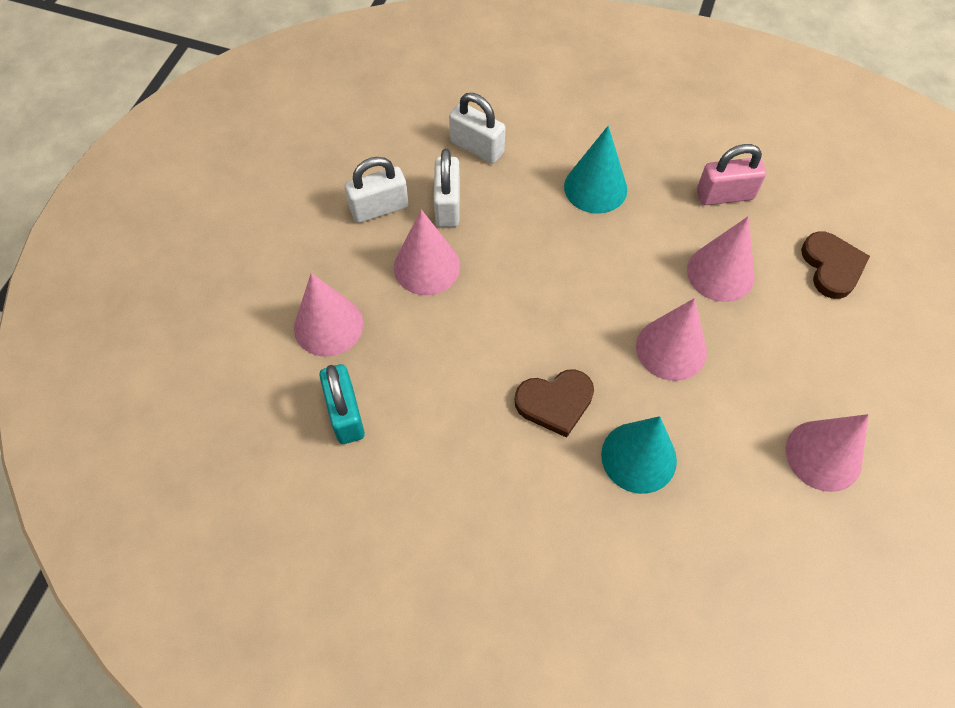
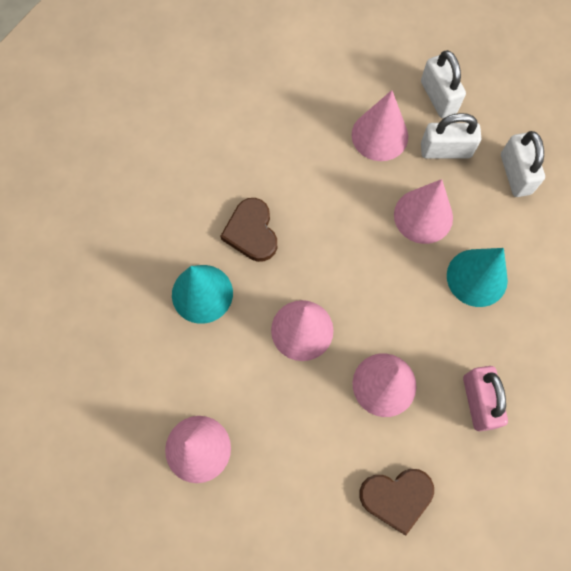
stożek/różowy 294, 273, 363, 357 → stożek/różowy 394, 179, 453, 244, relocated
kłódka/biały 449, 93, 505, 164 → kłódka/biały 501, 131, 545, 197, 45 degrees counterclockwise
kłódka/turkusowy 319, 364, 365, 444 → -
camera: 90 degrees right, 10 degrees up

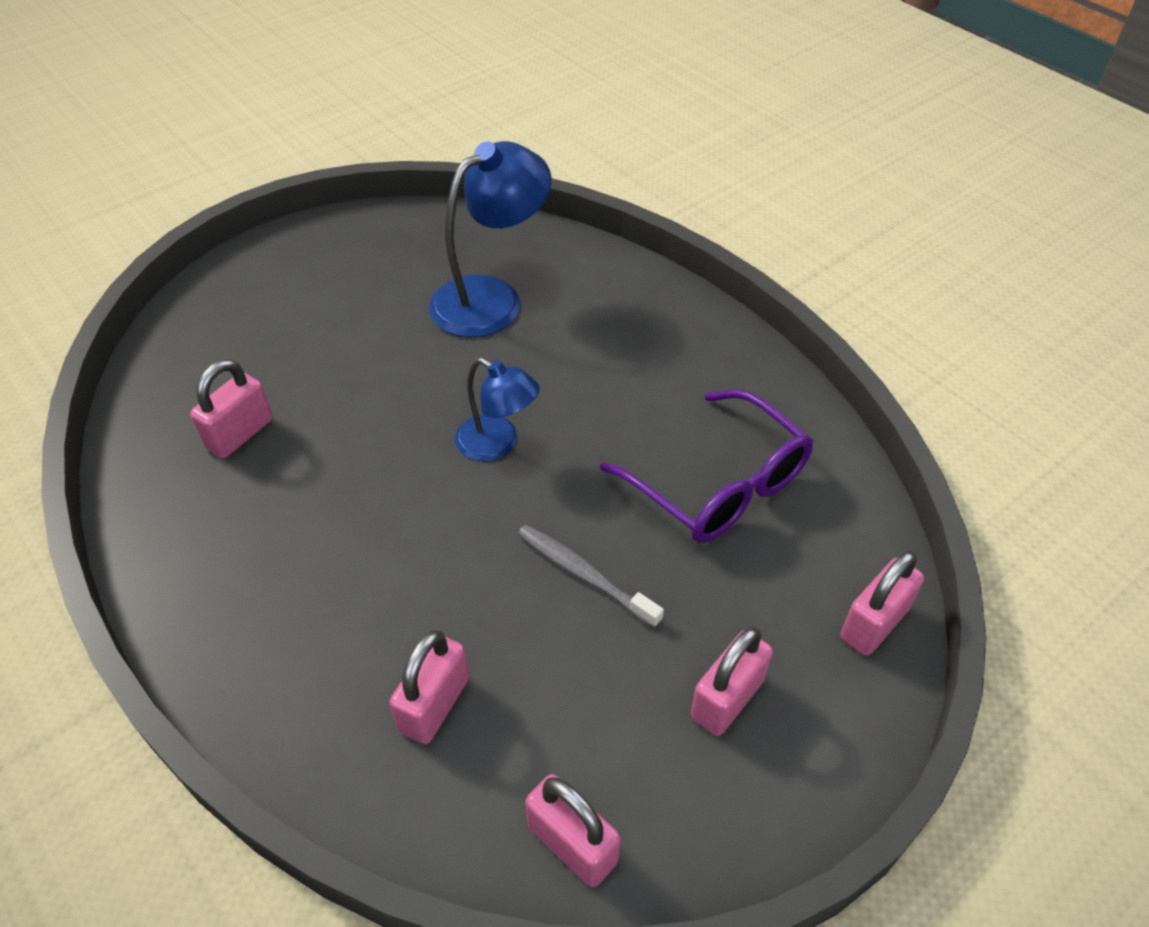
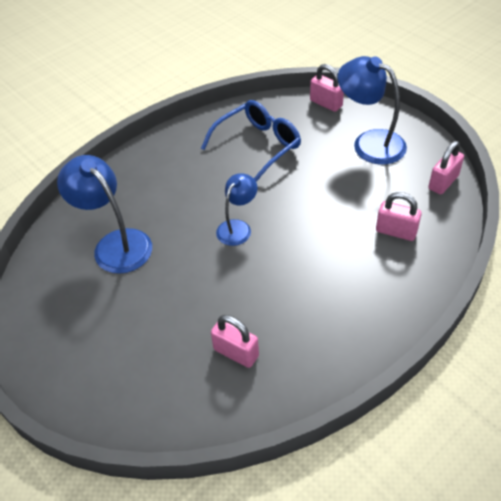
okulary/fioletowy 600, 389, 813, 543 → okulary/niebieski 201, 100, 301, 182
kłódka/różowy 691, 627, 773, 736 → lampka/niebieski 338, 56, 407, 165
szczoteczka do zębów/szary 518, 525, 664, 628 → -
camera: 90 degrees left, 0 degrees up

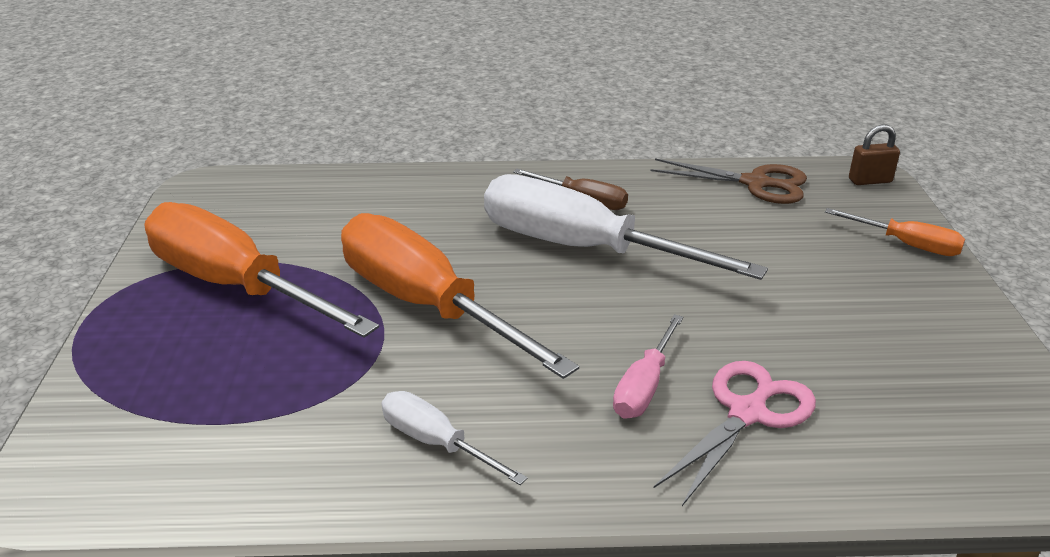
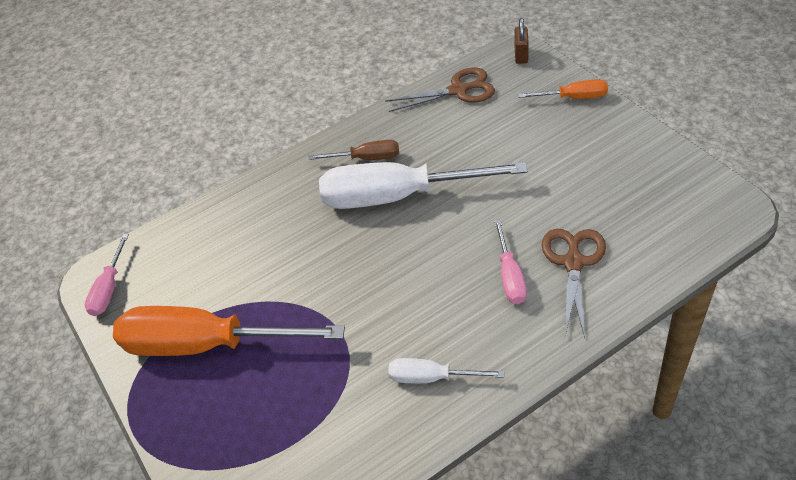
- → śrubokręt/różowy 85, 234, 129, 316
kłódka/brązowy 849, 124, 900, 185 → kłódka/brązowy 515, 18, 529, 64, 45 degrees counterclockwise
nożyczki/różowy 654, 361, 816, 506 → nożyczki/brązowy 542, 229, 606, 337
śrubokręt/pomarańczowy 341, 213, 579, 379 → -
camera: 25 degrees left, 15 degrees up

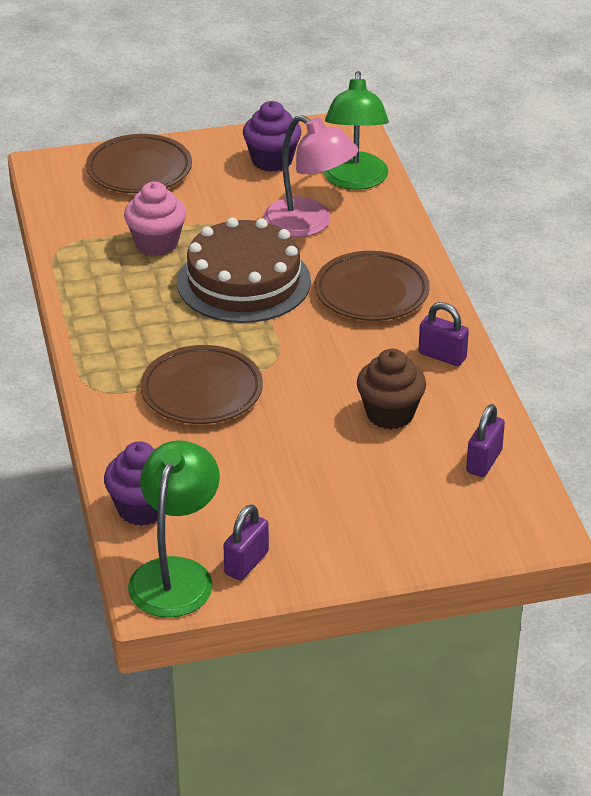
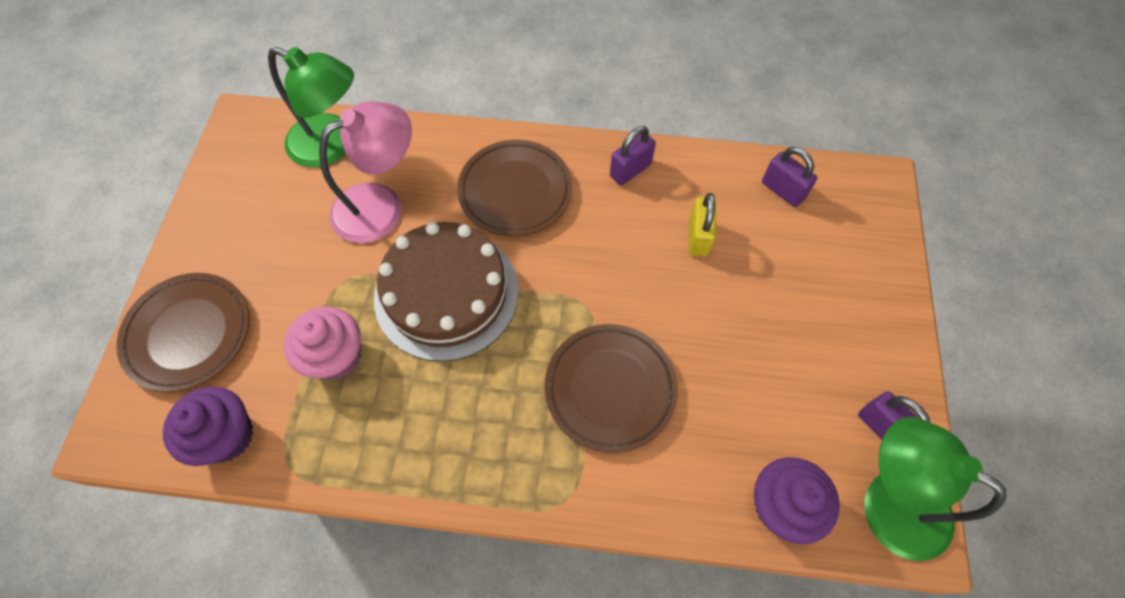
muffinka/fioletowy 243, 101, 301, 172 → muffinka/fioletowy 163, 387, 253, 466, relocated
muffinka/brązowy 357, 349, 426, 429 → kłódka/żółty 689, 193, 716, 257
camera: 70 degrees left, 25 degrees up

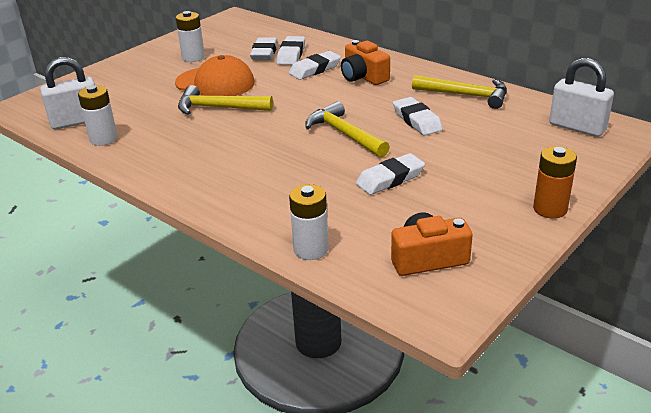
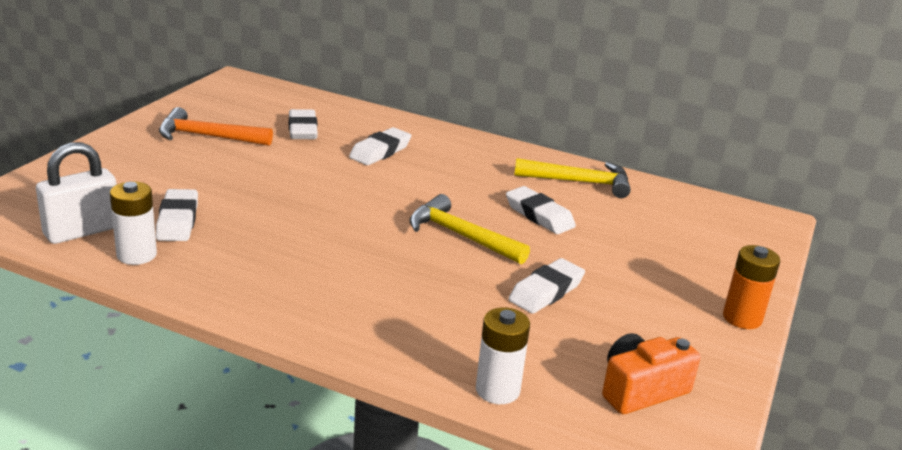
gumka do mazania/biały 277, 36, 305, 65 → gumka do mazania/biały 156, 189, 198, 241, relocated
bateria/biały 176, 11, 205, 62 → młotek/pomarańczowy 159, 107, 273, 146
czapka/pomarańczowy 175, 55, 255, 96 → -
młotek/żółty 178, 85, 273, 115 → -
aparat fotograficzny/pomarańczowy 341, 40, 390, 85 → -
kłódka/biały 549, 58, 614, 137 → -
camera: 20 degrees left, 5 degrees down

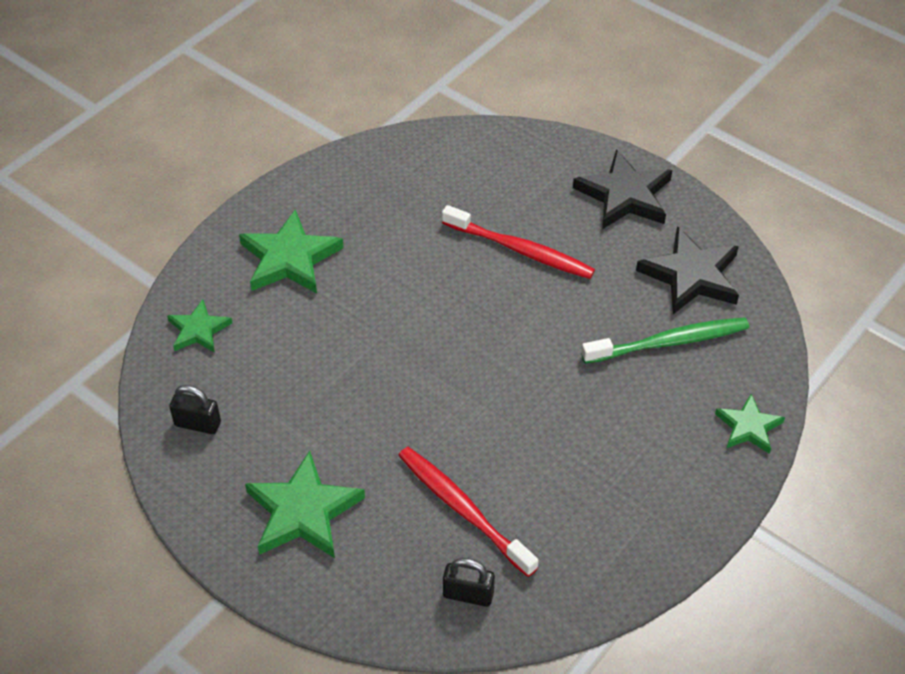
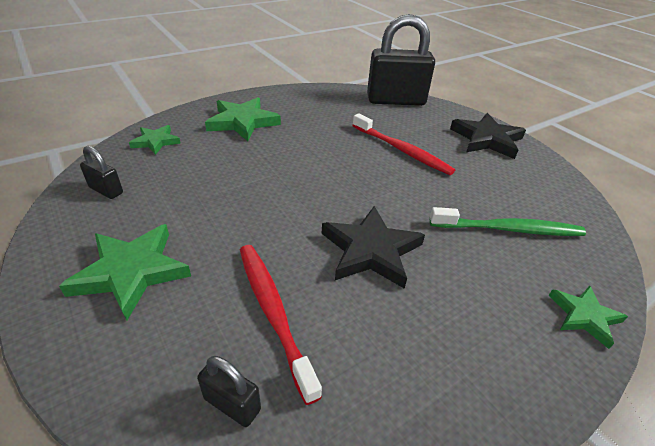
gwiazda/czarny 636, 226, 739, 314 → gwiazda/czarny 322, 206, 425, 289, relocated
- → kłódka/czarny 367, 14, 435, 106
camera: 15 degrees right, 10 degrees down

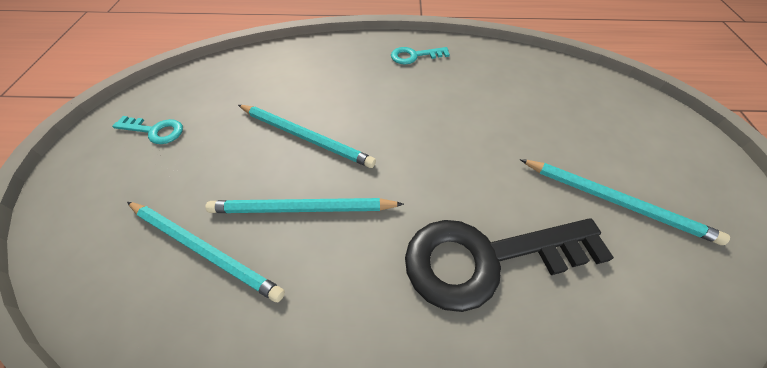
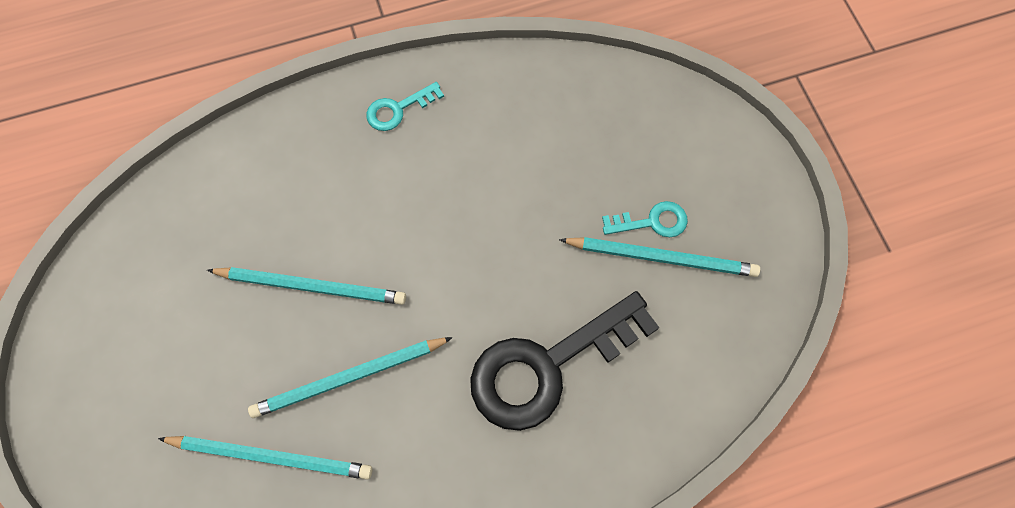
klucz/turkusowy 112, 116, 183, 144 → klucz/turkusowy 602, 201, 688, 237, relocated
camera: 20 degrees left, 15 degrees up

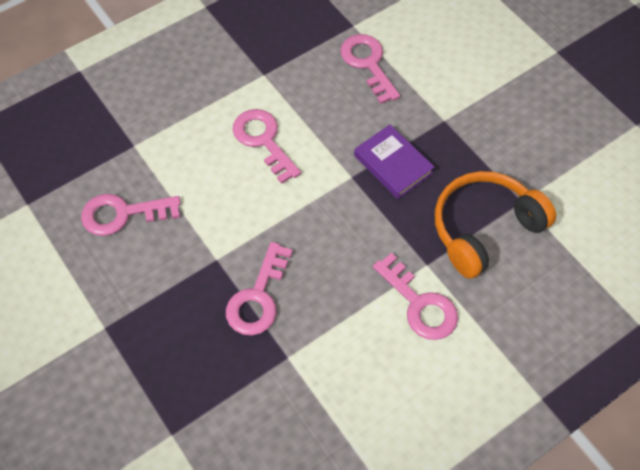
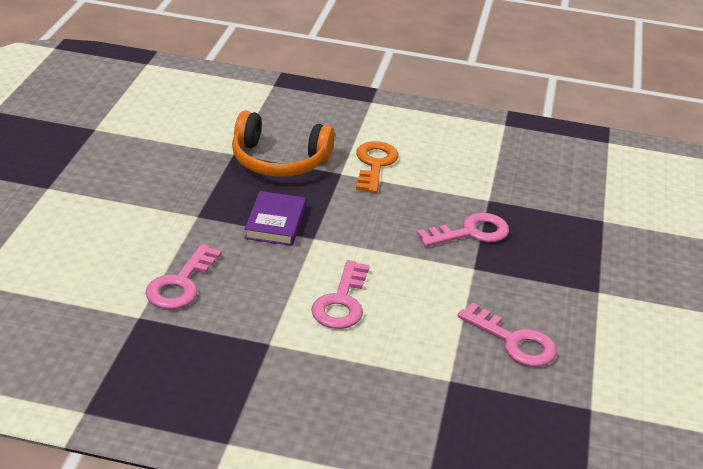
klucz/różowy 373, 253, 458, 340 → klucz/pomarańczowy 356, 141, 399, 193
camera: 135 degrees left, 25 degrees down

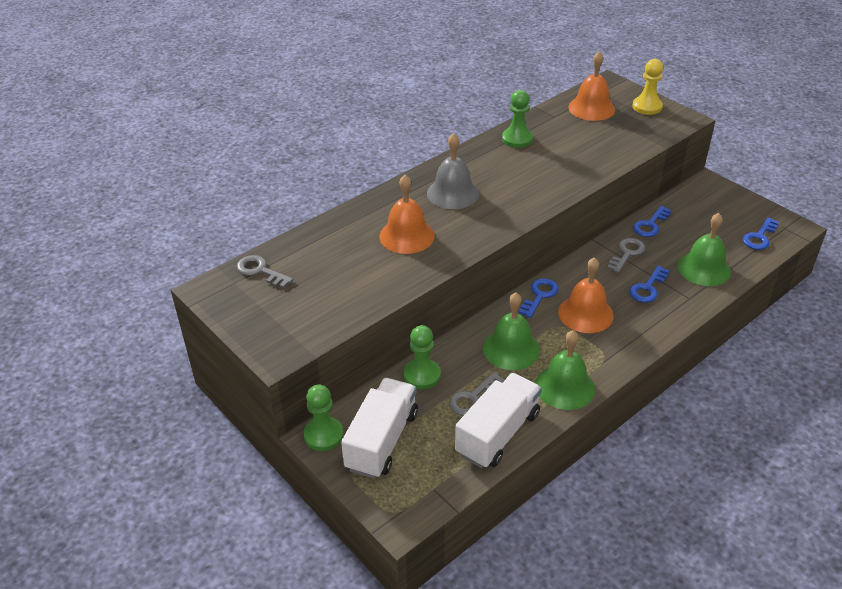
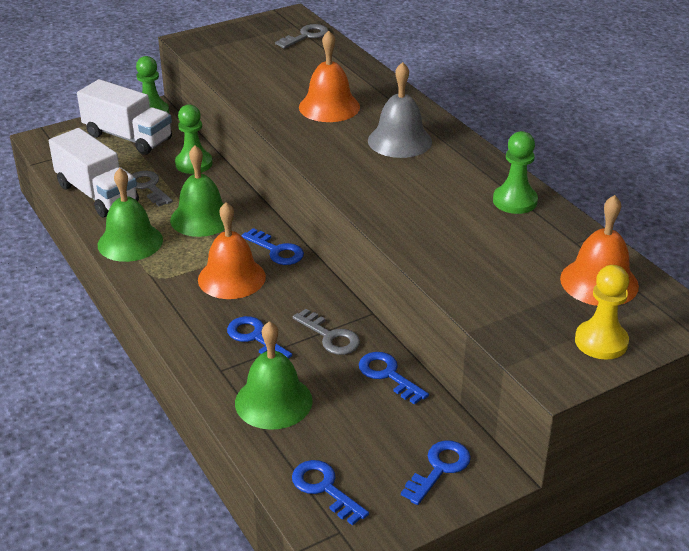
- → klucz/niebieski 401, 440, 471, 505
camera: 100 degrees right, 5 degrees down

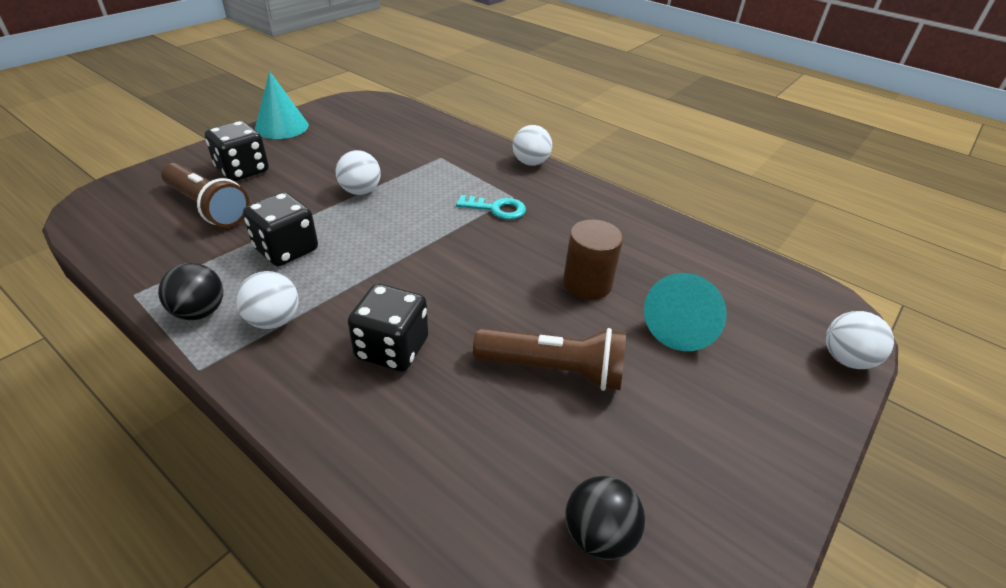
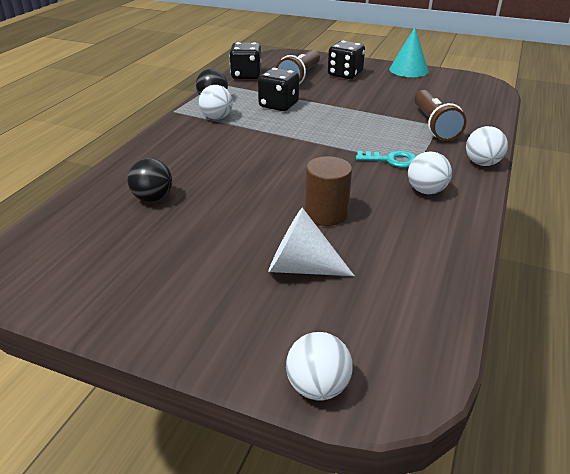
piłka/czarny 565, 476, 645, 560 → piłka/czarny 128, 158, 172, 202, relocated
kostka do gry/czarny 348, 284, 429, 372 → kostka do gry/czarny 229, 42, 261, 79, relocated
stożek/turkusowy 644, 273, 727, 351 → stożek/biały 268, 208, 355, 276
klucz/turkusowy 456, 195, 526, 220 → klucz/turkusowy 356, 151, 416, 168, 75 degrees counterclockwise
piłka/biały 336, 150, 381, 195 → piłka/biały 408, 152, 452, 194, relocated
latarka/brązowy 473, 328, 626, 391 → latarka/brązowy 414, 90, 467, 141, relocated
camera: 75 degrees right, 5 degrees down

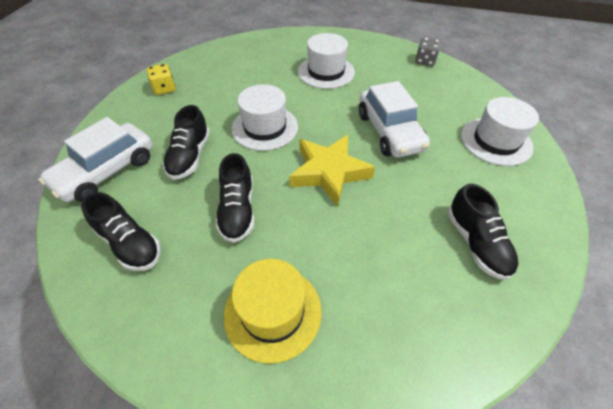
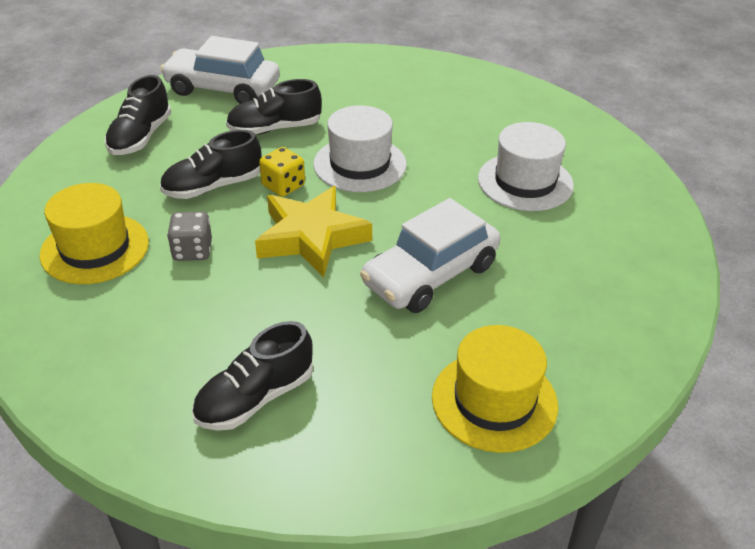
kostka do gry/szary 415, 37, 441, 66 → kostka do gry/szary 167, 212, 212, 261, relocated
kostka do gry/żółty 147, 64, 176, 95 → kostka do gry/żółty 259, 147, 305, 197, relocated
kapelusz/biały 461, 97, 539, 166 → kapelusz/żółty 432, 325, 558, 453
camera: 65 degrees right, 10 degrees down

